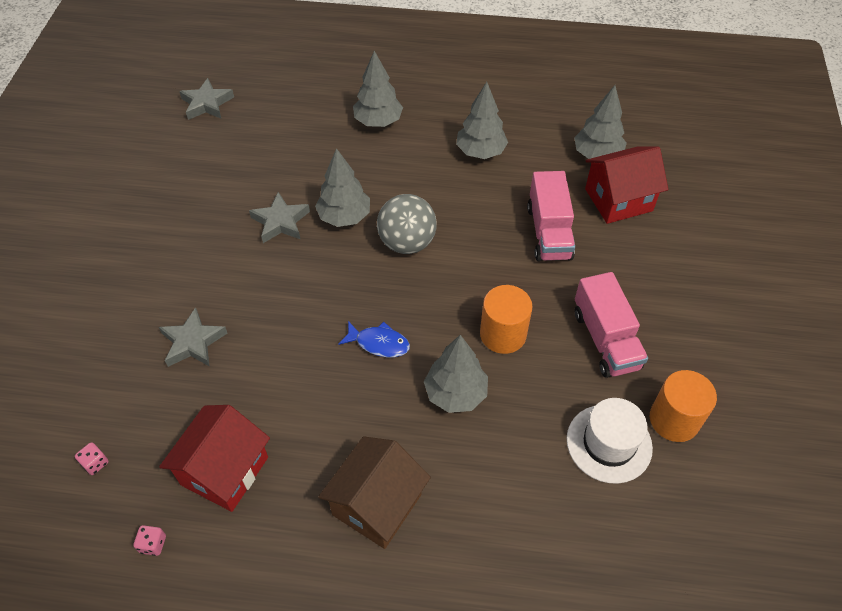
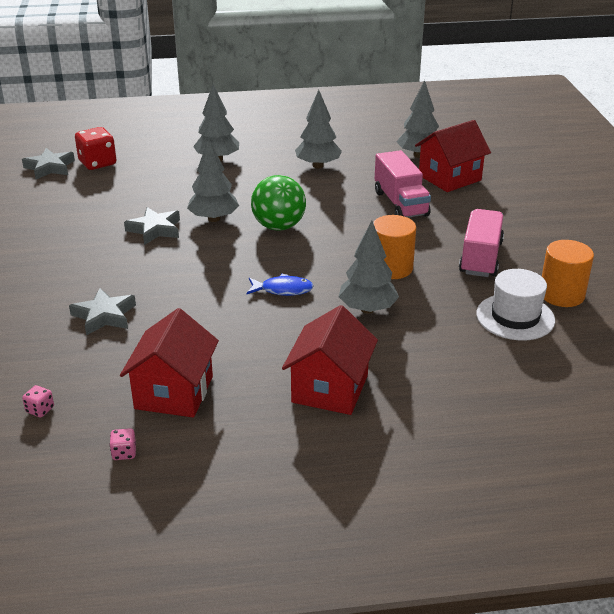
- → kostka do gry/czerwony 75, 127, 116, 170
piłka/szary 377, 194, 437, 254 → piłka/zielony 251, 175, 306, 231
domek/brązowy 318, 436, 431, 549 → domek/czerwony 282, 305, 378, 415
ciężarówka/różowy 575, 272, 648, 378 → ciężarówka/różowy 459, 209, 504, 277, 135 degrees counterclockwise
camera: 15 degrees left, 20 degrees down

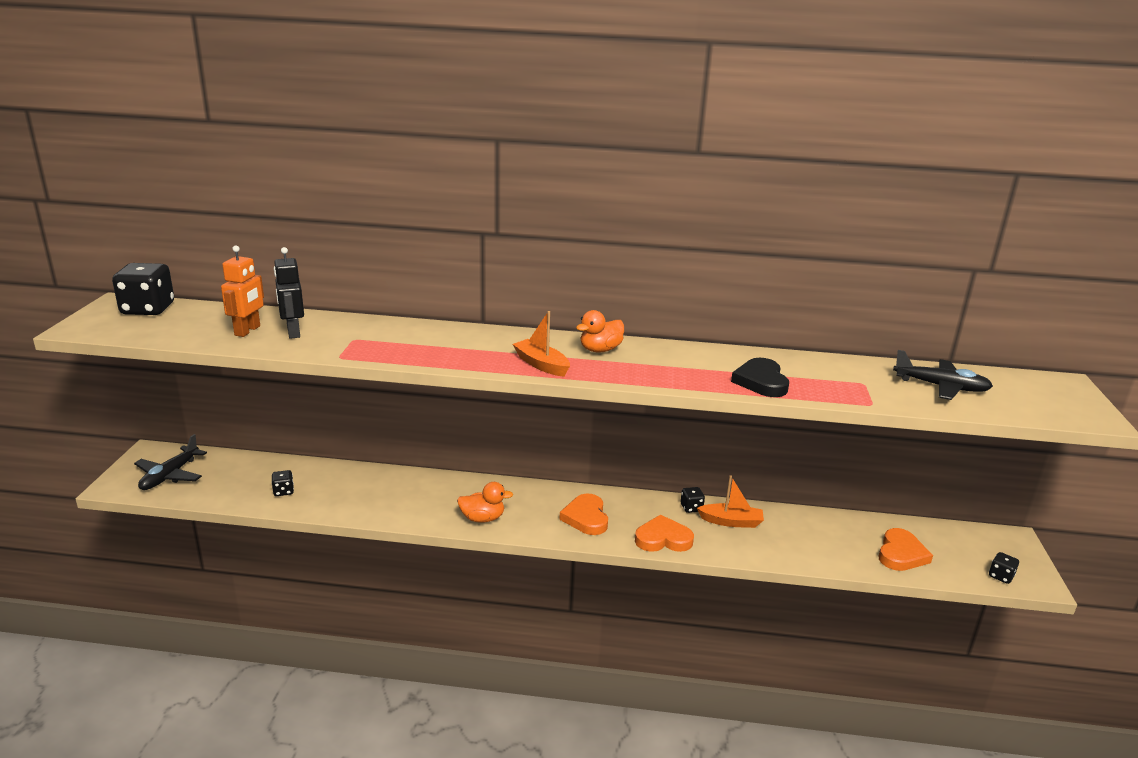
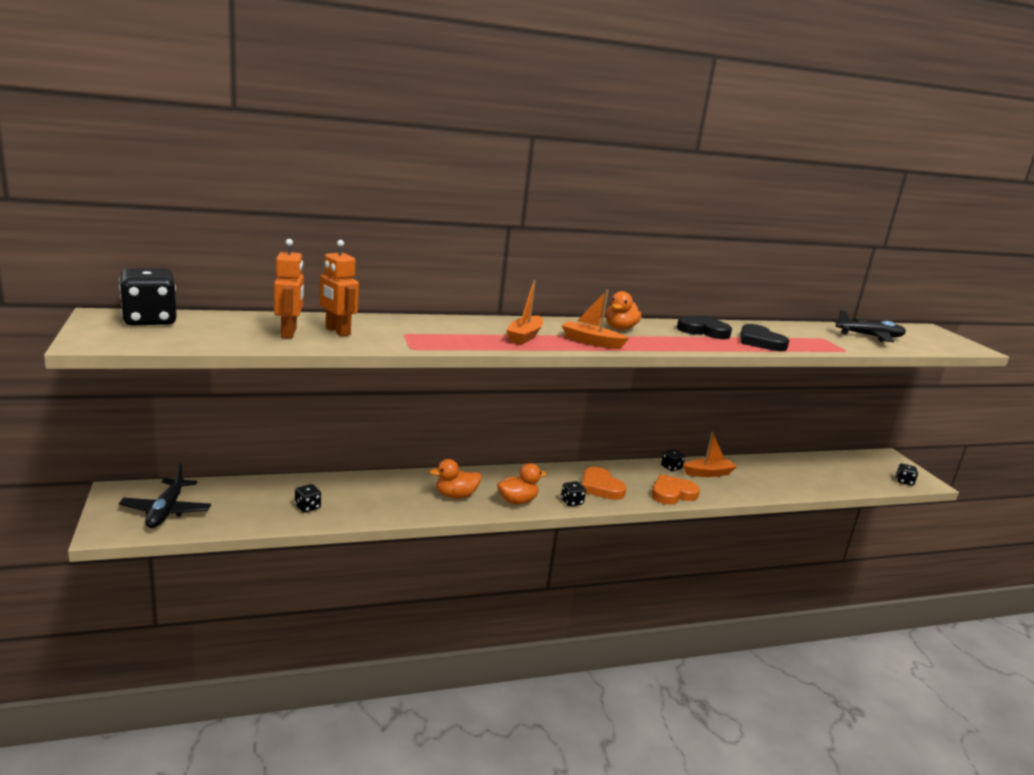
robot/czarny 274, 247, 304, 339 → robot/pomarańczowy 320, 240, 359, 337
- → kaczka/pomarańczowy 429, 459, 481, 498
- → łódka/pomarańczowy 506, 280, 543, 344
- → kostka do gry/czarny 561, 481, 586, 507
- → serce/czarny 677, 315, 732, 339
serce/pomarańczowy 879, 528, 933, 571 → -
camera: 25 degrees left, 5 degrees down

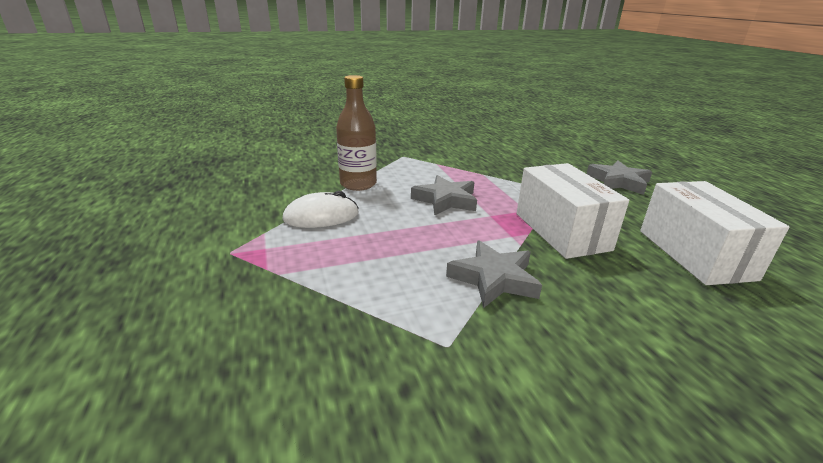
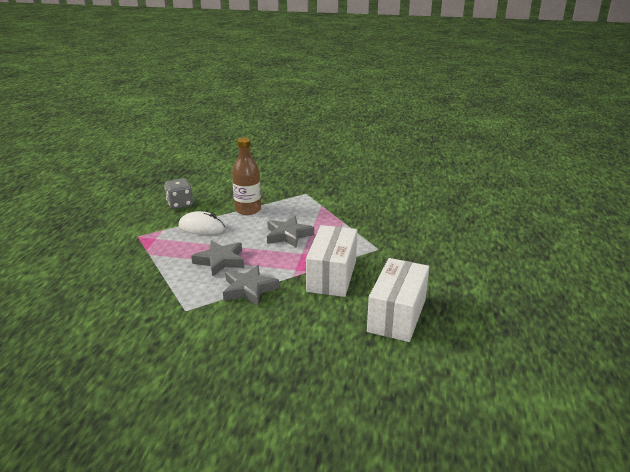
- → kostka do gry/szary 164, 178, 193, 209
gwiazda/szary 587, 161, 652, 195 → gwiazda/szary 191, 240, 244, 277, relocated
camera: 30 degrees right, 0 degrees up

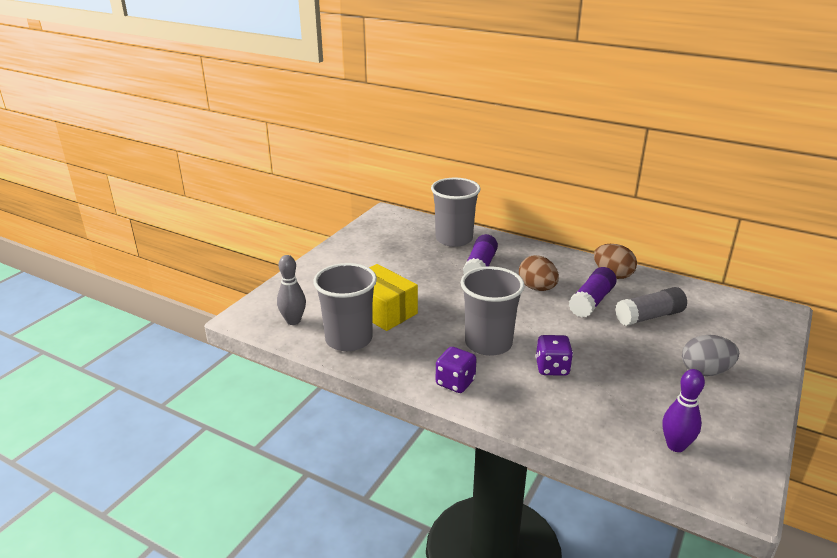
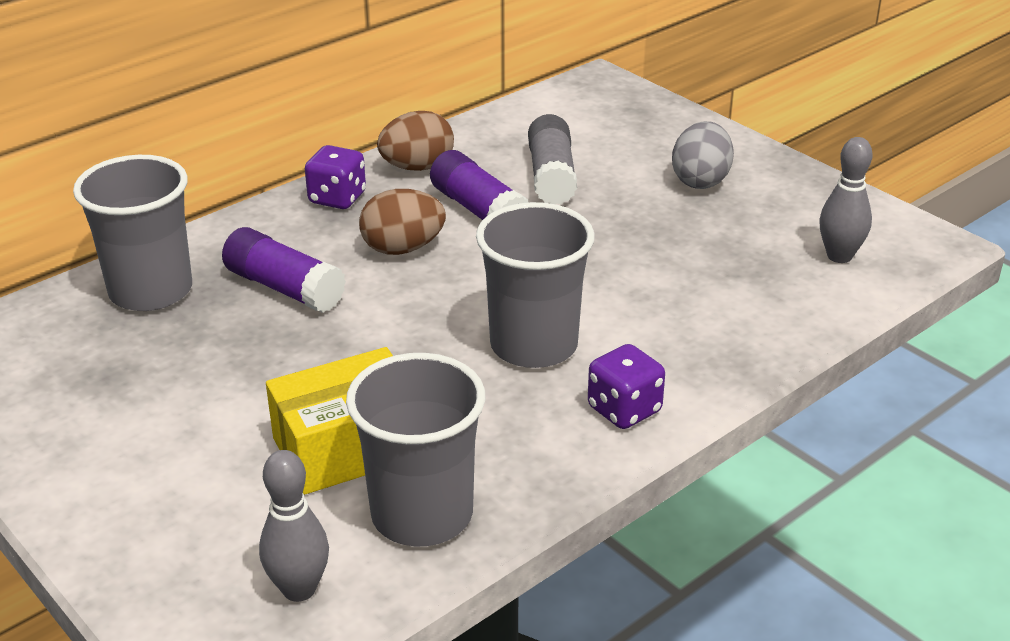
kostka do gry/fioletowy 535, 335, 573, 376 → kostka do gry/fioletowy 305, 145, 366, 209, relocated
kręgiel/fioletowy 662, 369, 705, 452 → kręgiel/szary 819, 137, 873, 263
camera: 70 degrees left, 5 degrees up

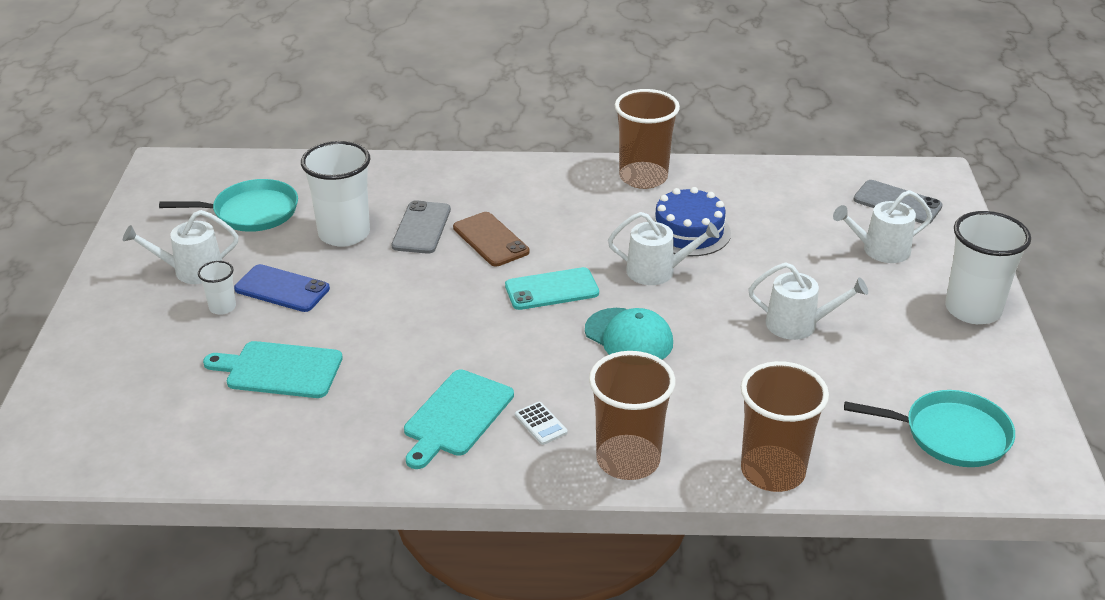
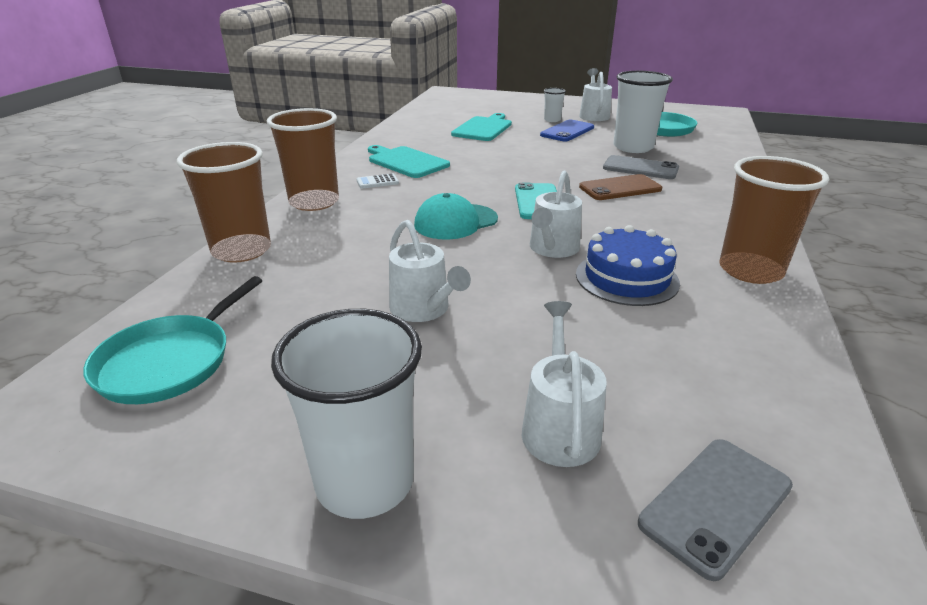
konewka/biały 748, 262, 868, 340 → konewka/biały 389, 220, 471, 322, 60 degrees counterclockwise
camera: 105 degrees right, 5 degrees down

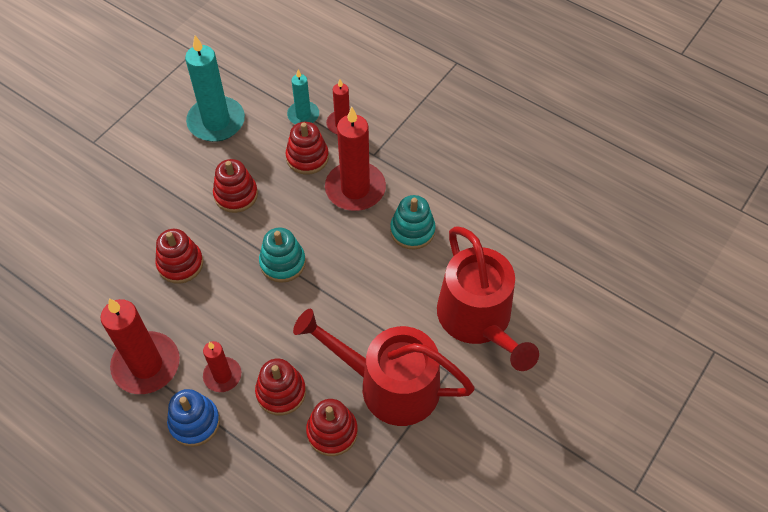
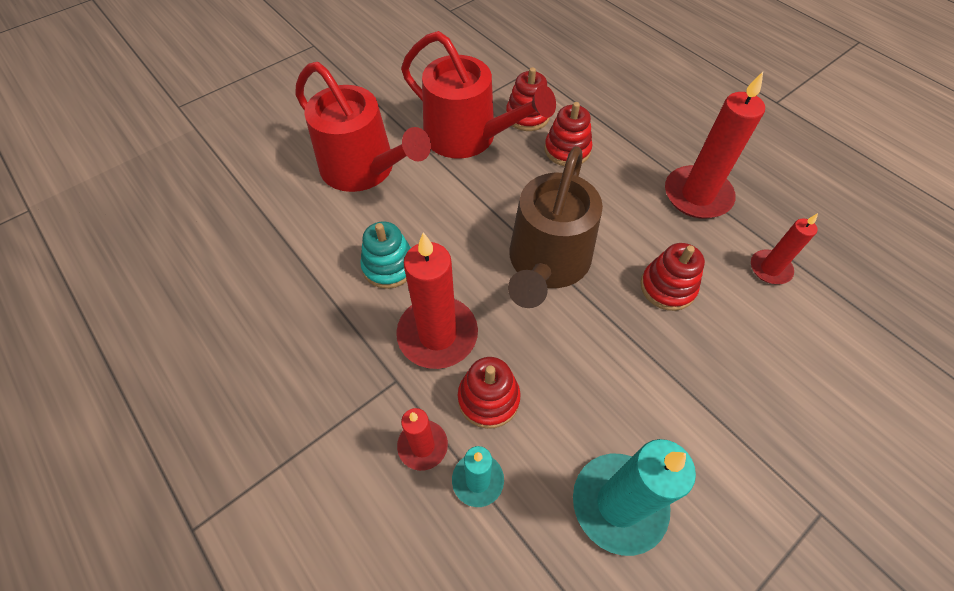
konewka/czerwony 437, 226, 539, 371 → konewka/czerwony 295, 62, 431, 192, 135 degrees clockwise
zabawka nakładanka/turkusowy 259, 228, 306, 283 → konewka/brązowy 508, 146, 603, 308
świeca/czerwony 203, 341, 241, 392 → świeca/czerwony 751, 213, 818, 284, relocated
zabawka nakładanka/niebieski 167, 389, 220, 447 → -
zabawka nakładanka/czerwony 213, 159, 258, 213 → -
camera: 165 degrees left, 0 degrees up

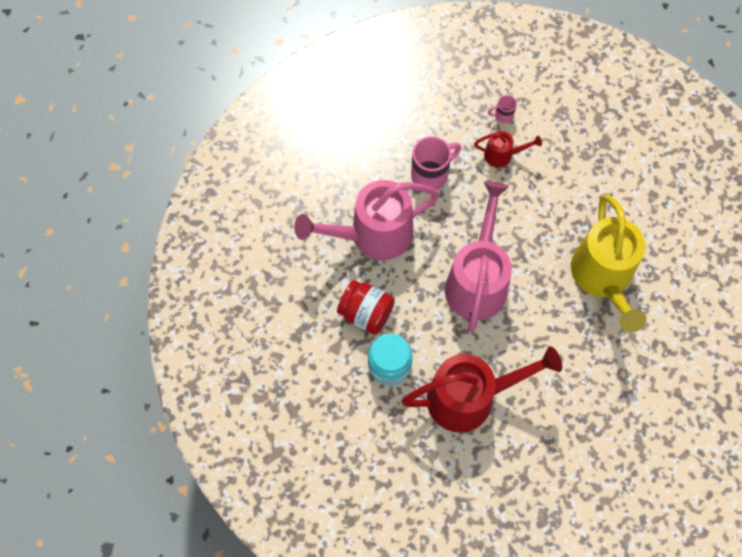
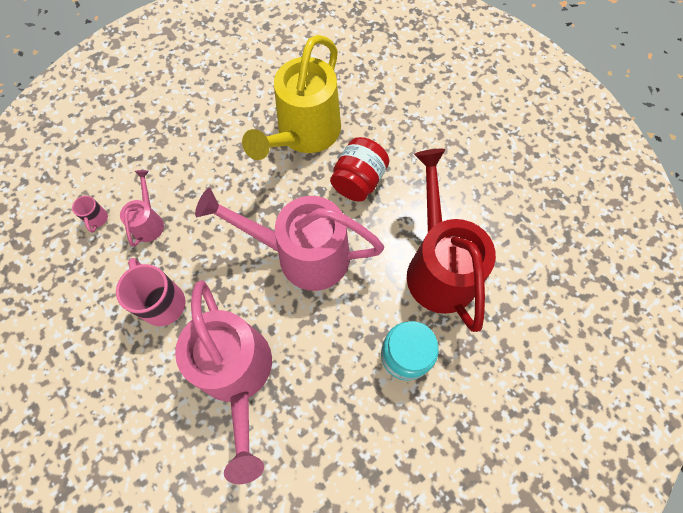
konewka/czerwony 474, 131, 542, 167 → konewka/różowy 120, 170, 164, 247
konewka/żółty 571, 195, 647, 333 → konewka/żółty 242, 35, 341, 160, 120 degrees clockwise
słoik/czerwony 337, 280, 395, 335 → słoik/czerwony 330, 137, 389, 202, relocated
camera: 90 degrees left, 0 degrees up

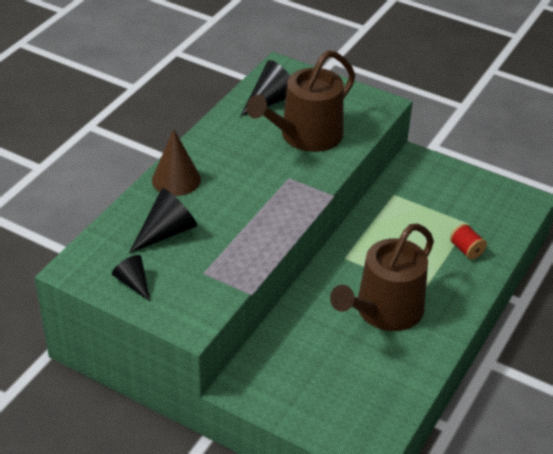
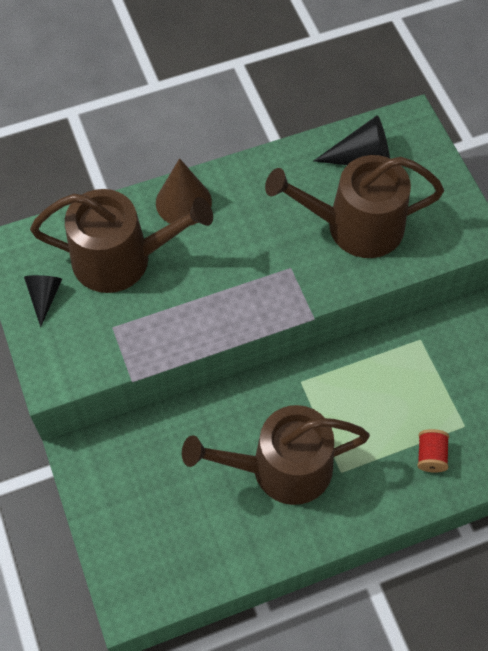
stożek/czarny 129, 188, 197, 253 → konewka/brązowy 30, 189, 213, 293
camera: 40 degrees right, 20 degrees up

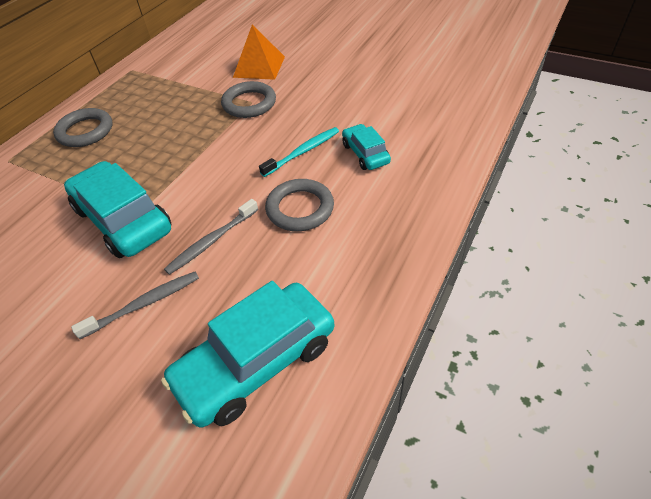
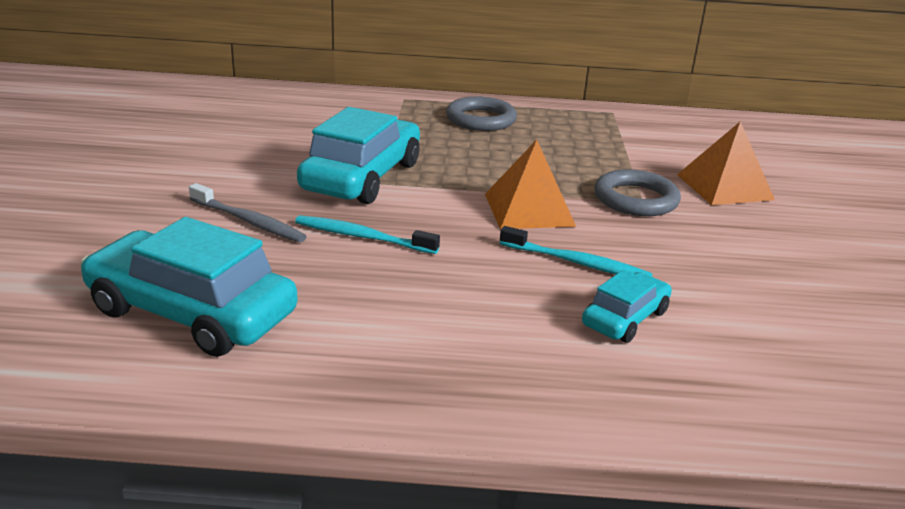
szczoteczka do zębów/szary 164, 199, 258, 275 → szczoteczka do zębów/turkusowy 295, 215, 440, 254
- → piramida/pomarańczowy 485, 140, 576, 229
pierścień/szary 265, 179, 334, 231 → -
camera: 60 degrees right, 20 degrees down

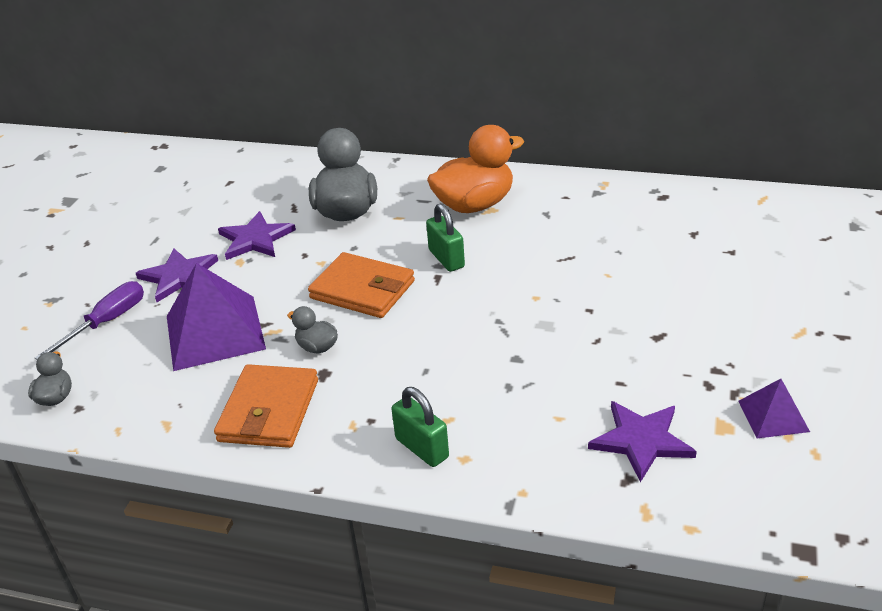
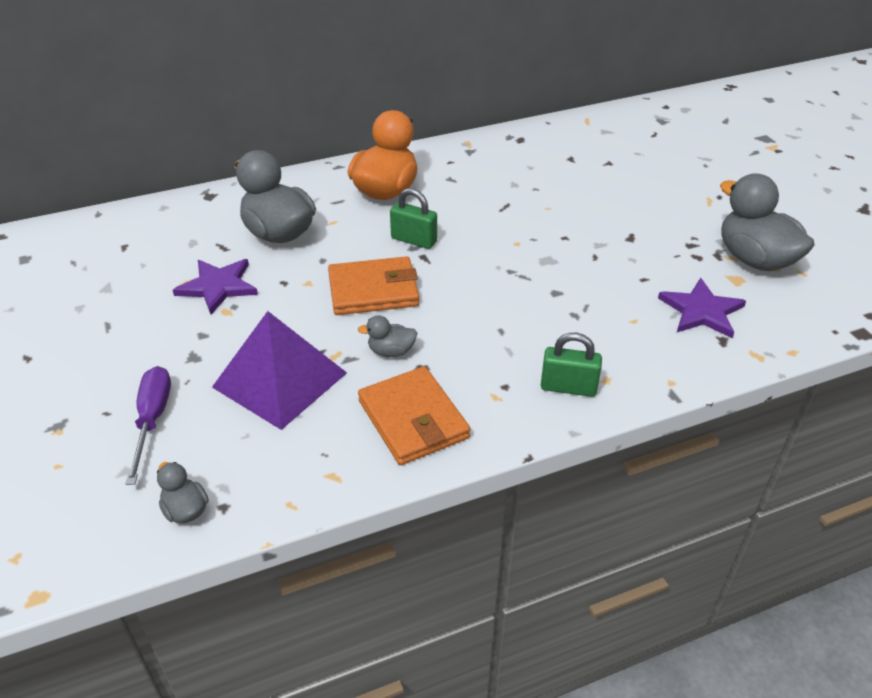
piramida/fioletowy 738, 379, 810, 438 → kaczka/szary 720, 173, 815, 271
gwiazda/fioletowy 136, 248, 218, 302 → -
camera: 40 degrees left, 5 degrees up

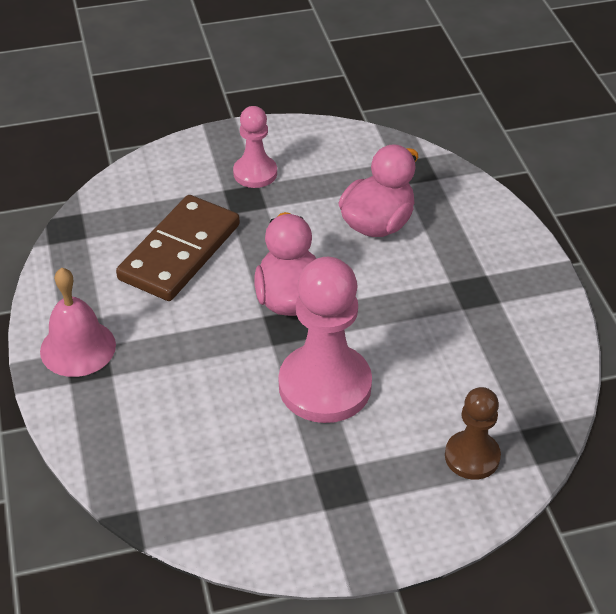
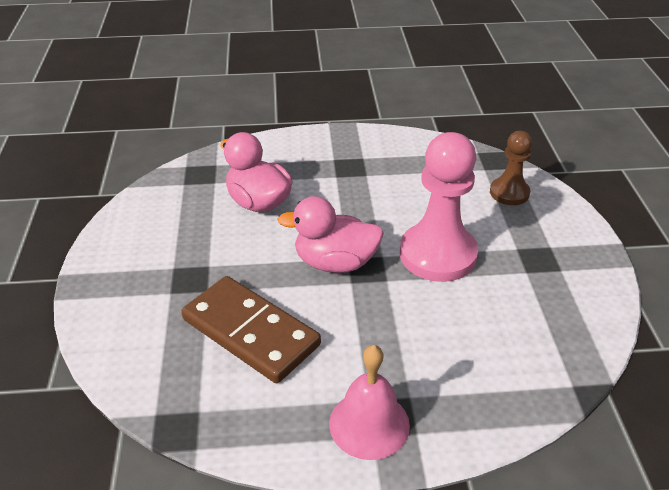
pionek/różowy 233, 106, 277, 188 → -
camera: 80 degrees left, 5 degrees down

